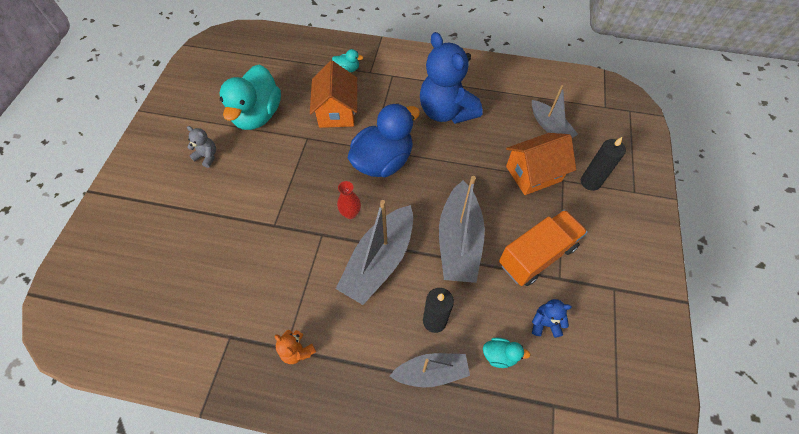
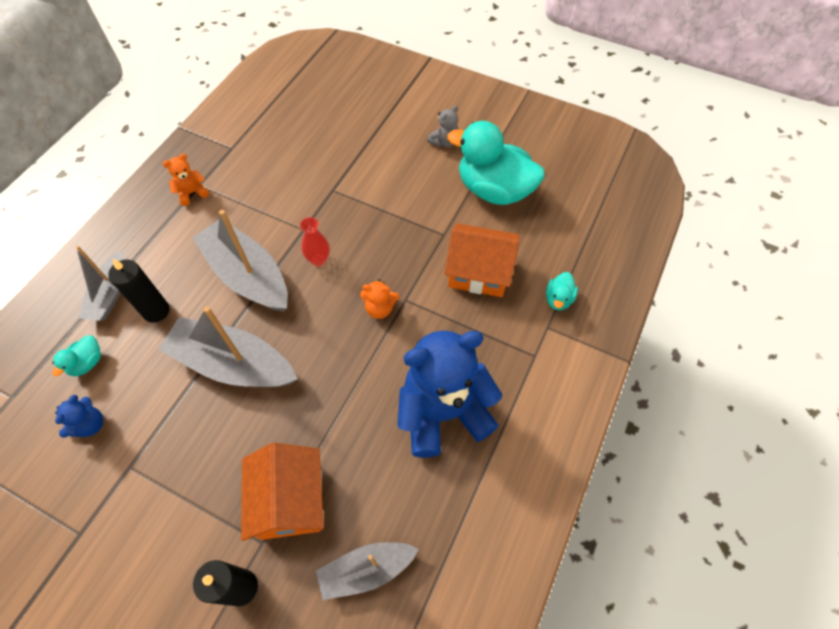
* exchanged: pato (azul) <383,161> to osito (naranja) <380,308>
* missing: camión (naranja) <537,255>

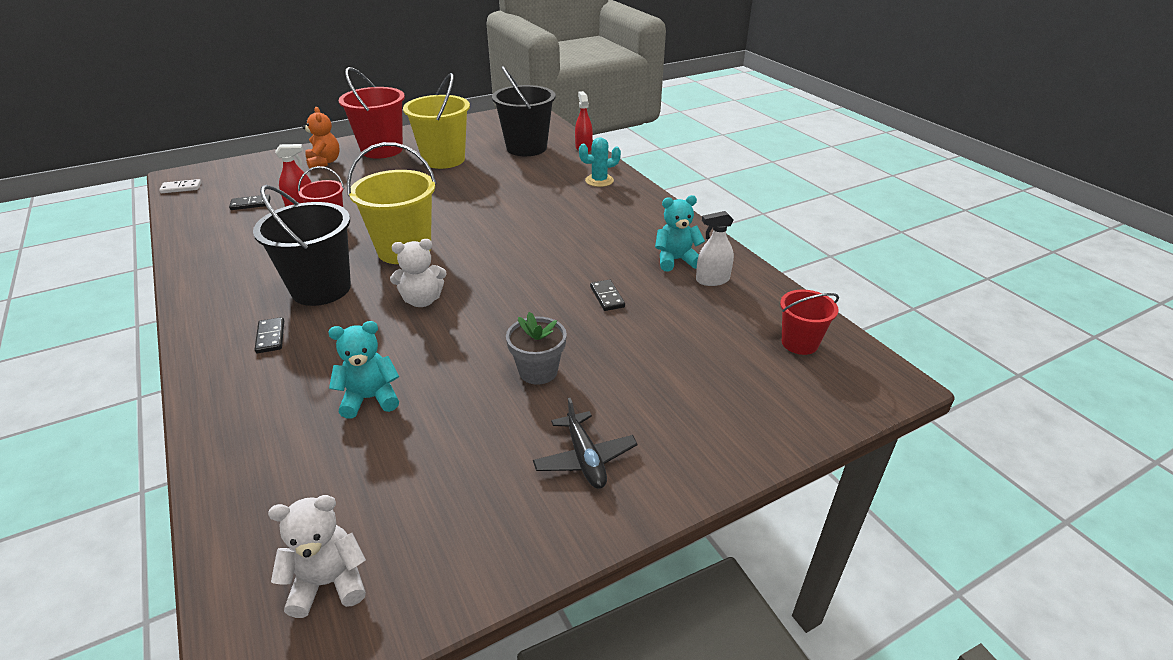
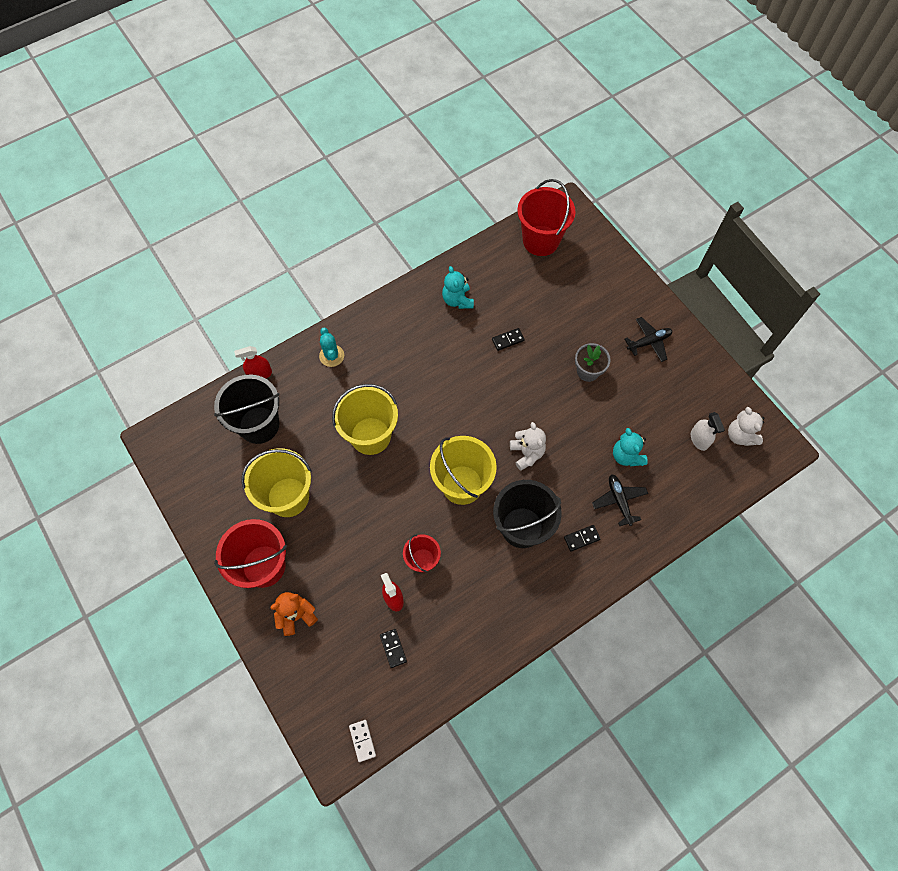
* relocated: pulverizador (blanco) <712,280> to <699,439>
* size: balde (rojo) <799,343> = <541,240> x1.77
* appeared: balde (amarillo) <370,436>
* appeared: avión (negro) <619,501>

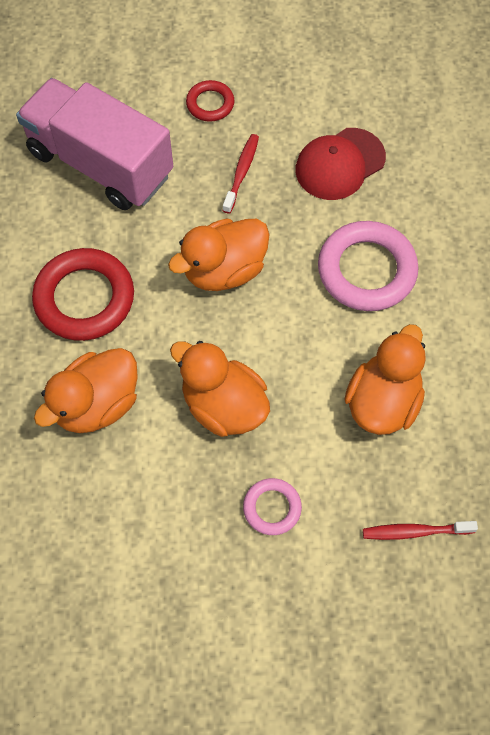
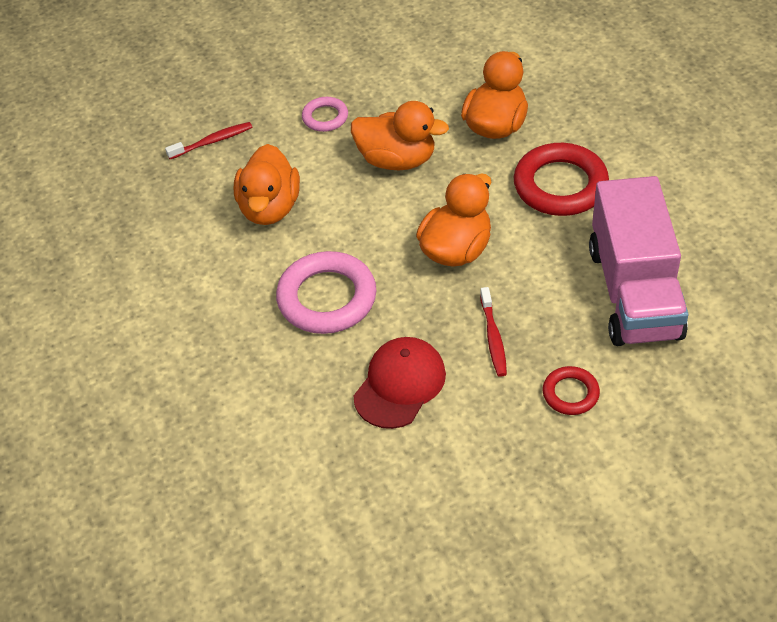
* spun: camión (rosa) <100,164> = <634,292> 75 degrees clockwise

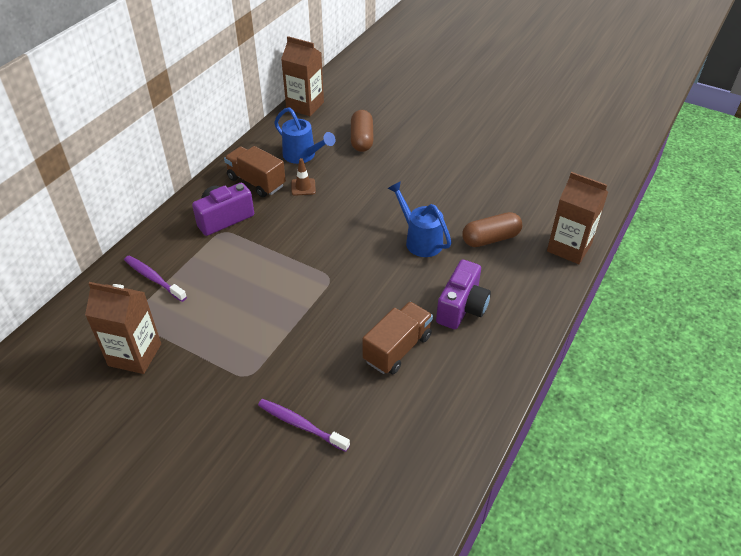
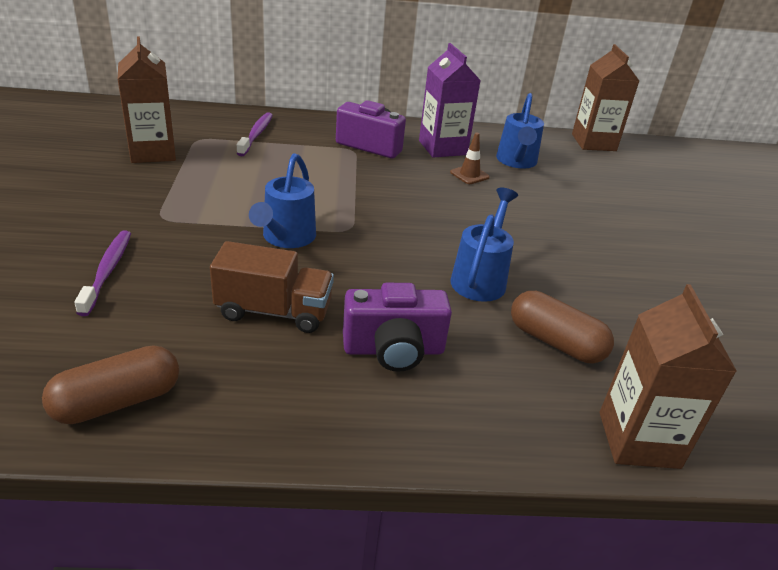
* exchanged: camión (marrón) <256,182> to cartón de leche (morado) <442,148>
* relocated: cápsula (marrón) <362,139> to <117,402>
* appeared: regadera (azul) <286,238>

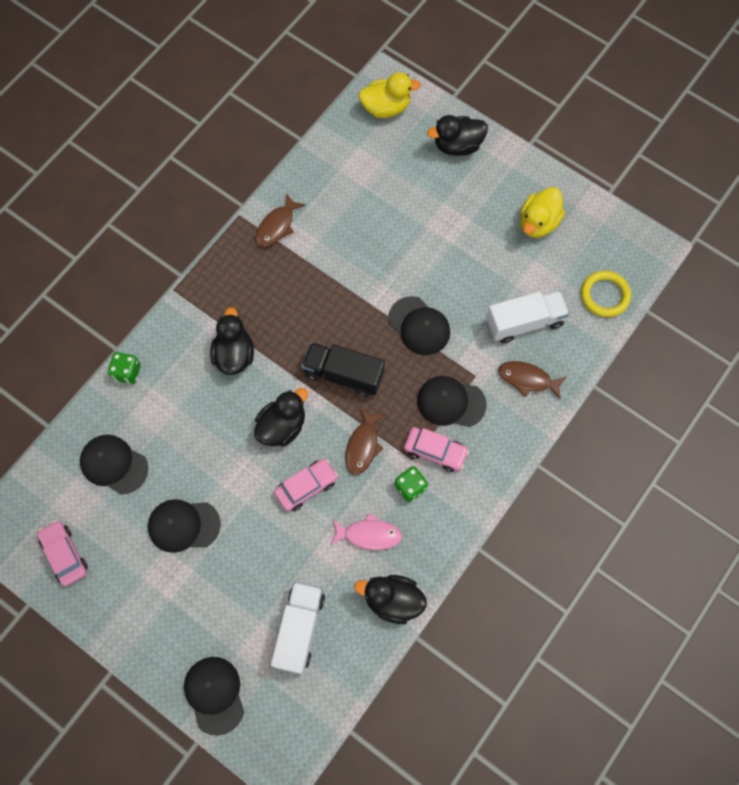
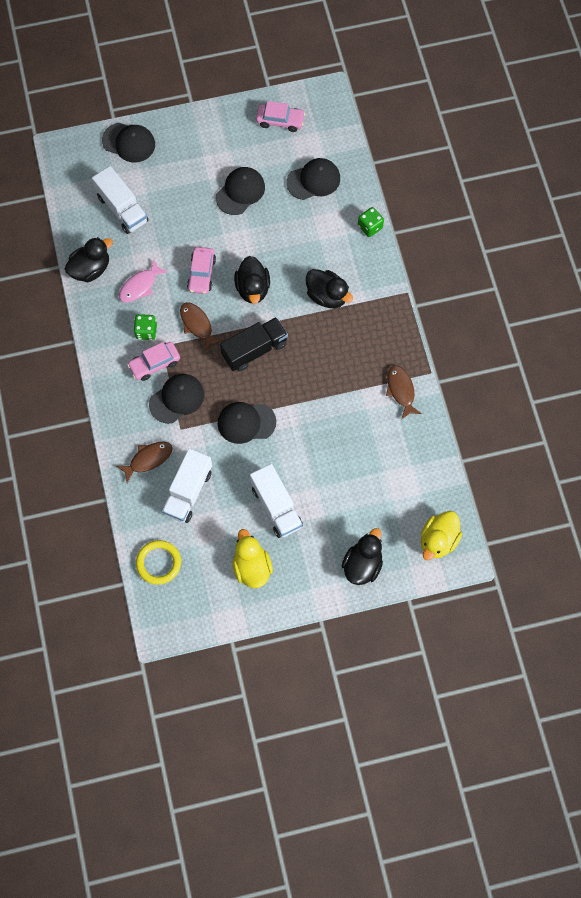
* appeared: camión (blanco) <276,506>

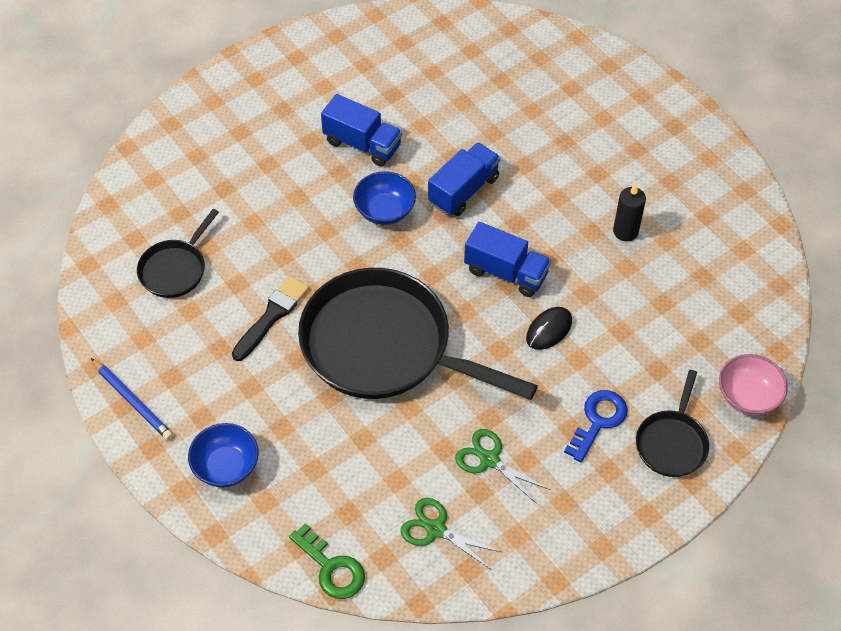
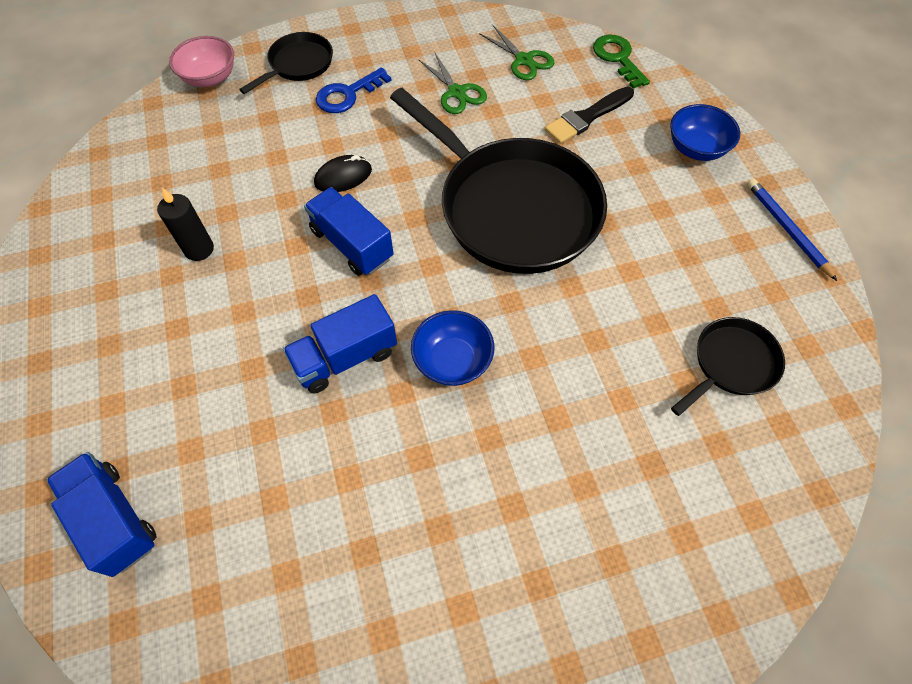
* relocated: pincel (negro) <272,315> to <587,117>
* relocated: camión (azul) <362,144> to <114,519>

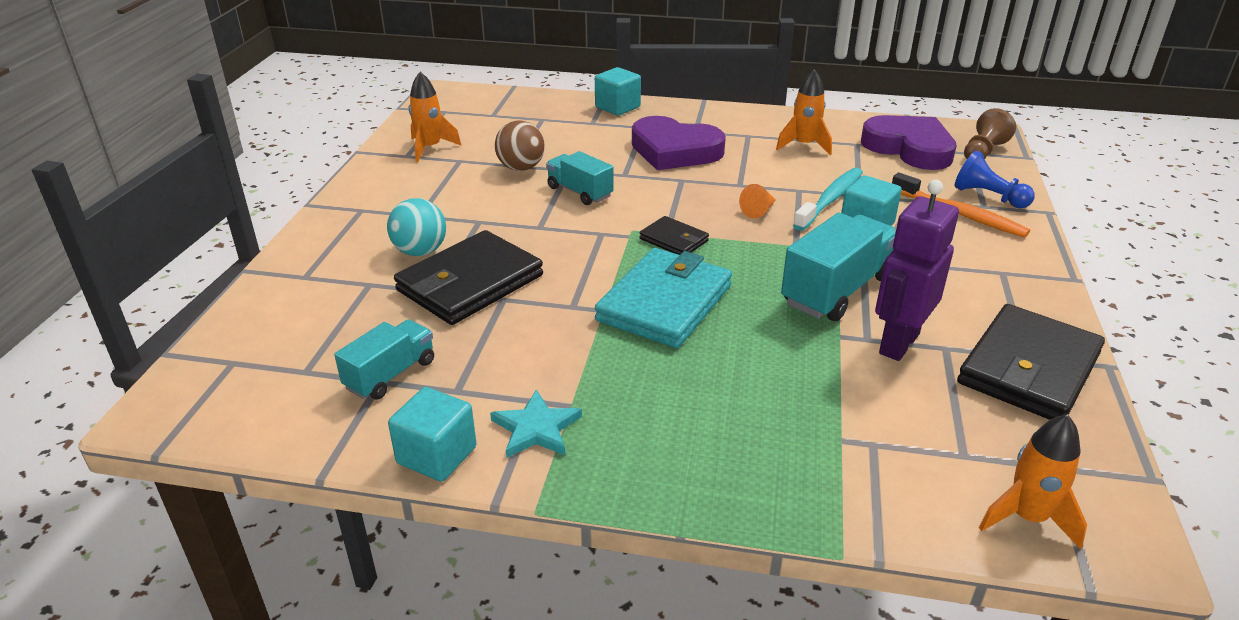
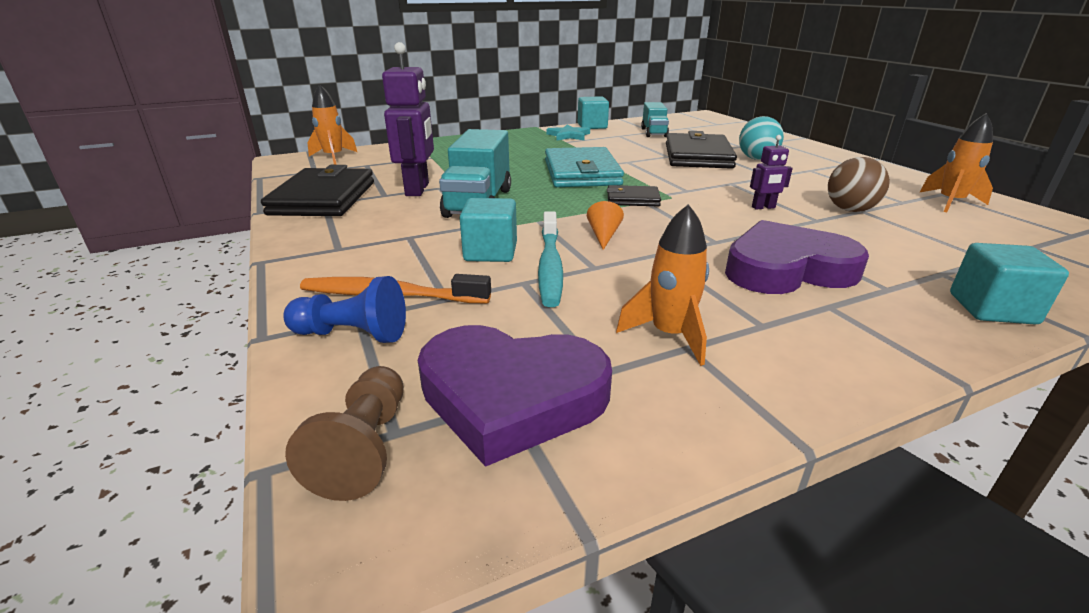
* exchanged: camión (turquesa) <580,192> to robot (morado) <763,207>

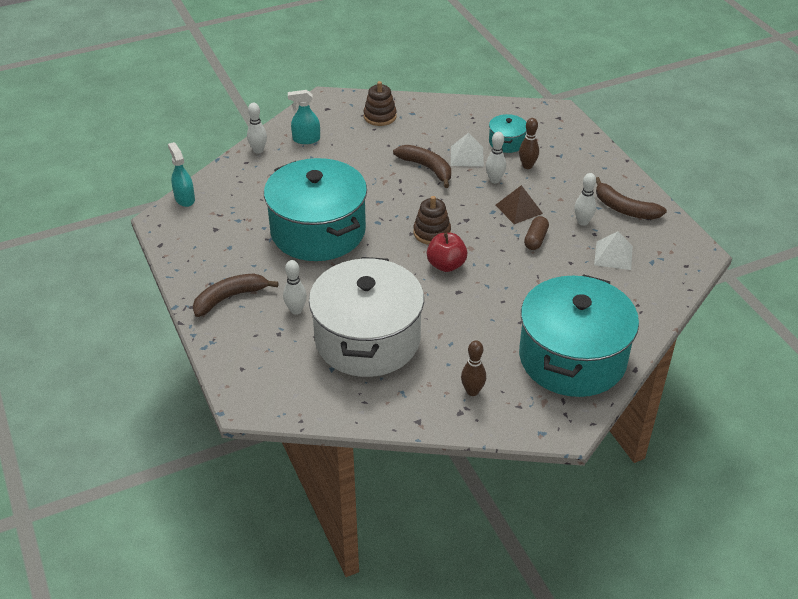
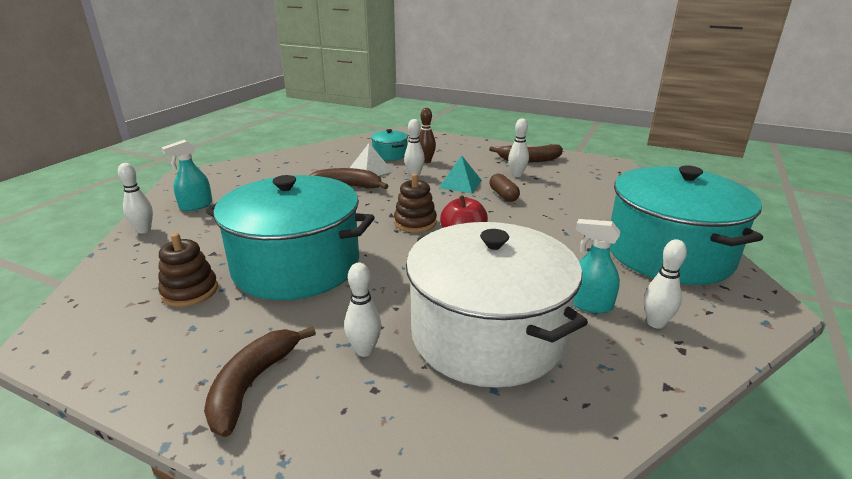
* relocated: pulverizador (turquesa) <184,199> to <589,304>
* relocated: juguete apilable (marrón) <380,116> to <190,291>
* colour: bolo (marrón) <472,391> to bolo (blanco) <655,323>
* colour: pirámide (marrón) <518,209> to pirámide (turquesa) <460,184>
* missing: pirámide (blanco) <613,255>

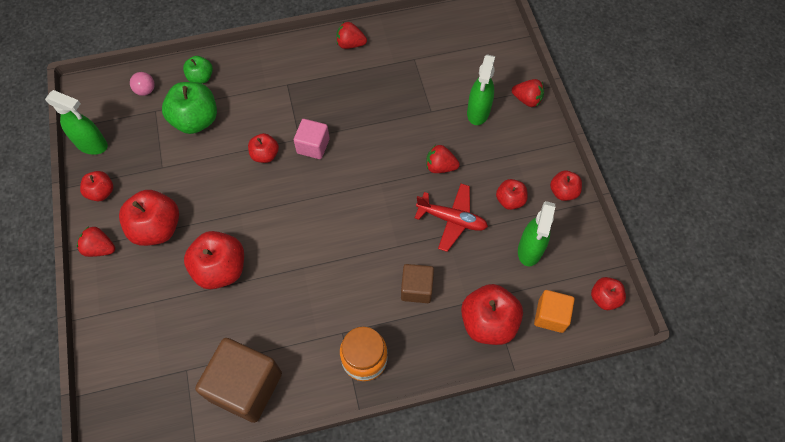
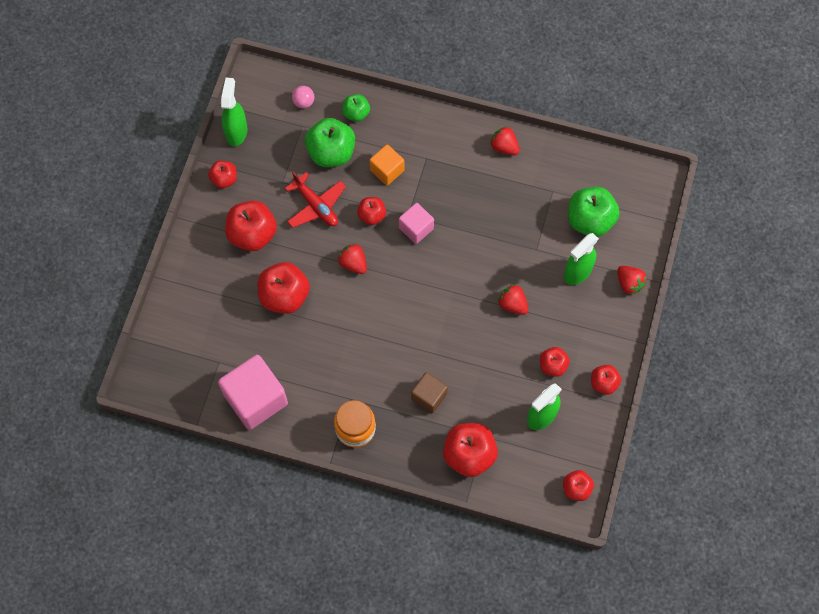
* spun: pulverizador (verde) <92,145> = <236,132> 135 degrees counterclockwise
* relocated: fresa (rojo) <100,248> to <353,263>
* colour: cubo (marrón) <246,386> to cubo (rosa) <256,399>
* relocated: avión (rojo) <451,219> to <316,206>
* relocated: cubo (naranja) <550,316> to <387,170>
* appeared: manzana (verde) <590,220>

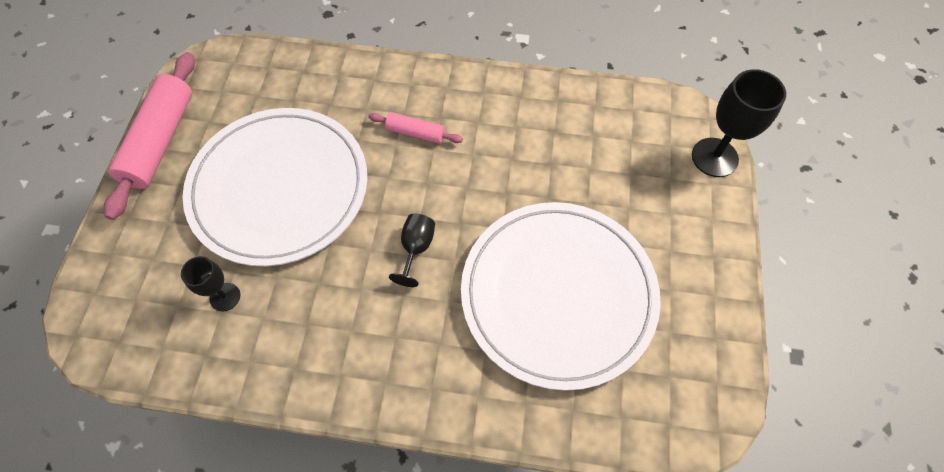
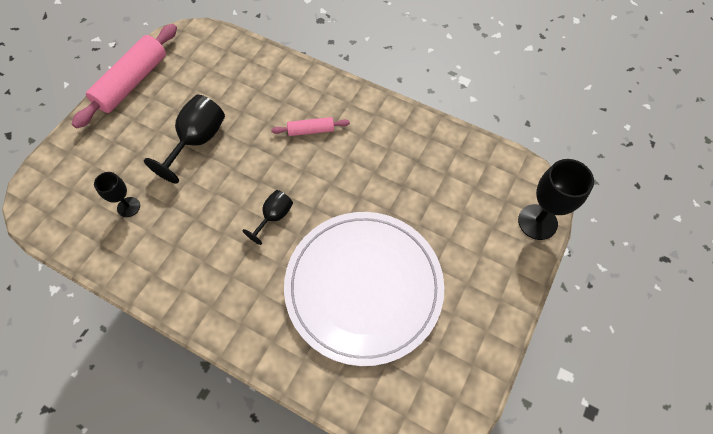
* exchanged: plato (blanco) <279,188> to copa (negro) <197,141>
* spun: rodillo (rosa) <415,133> = <311,130> 45 degrees counterclockwise

